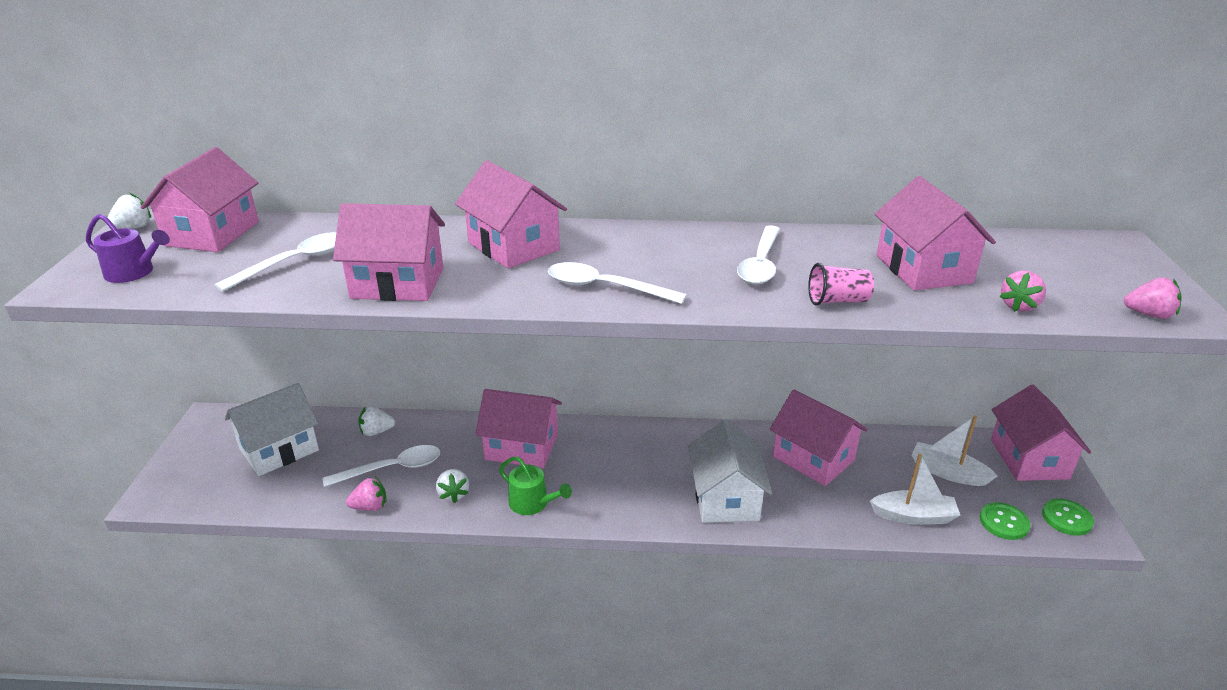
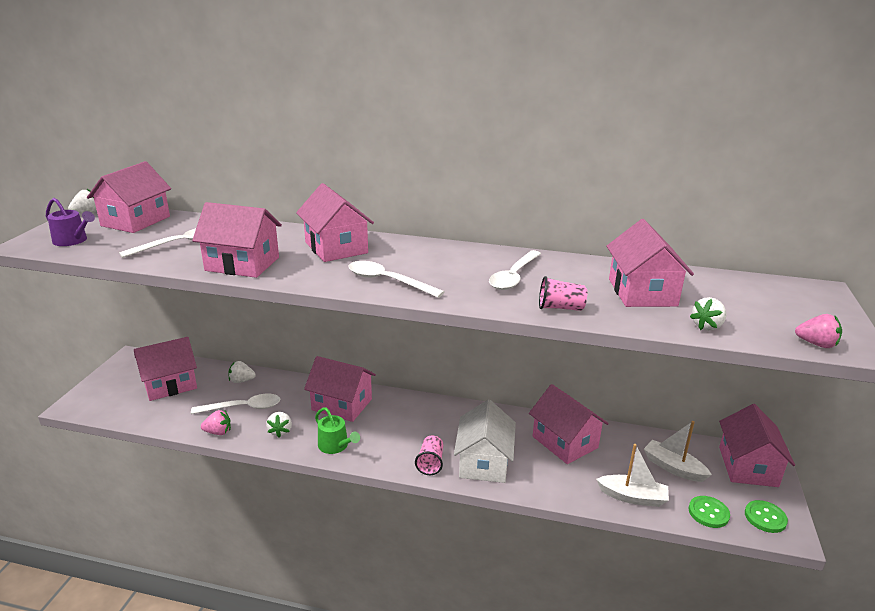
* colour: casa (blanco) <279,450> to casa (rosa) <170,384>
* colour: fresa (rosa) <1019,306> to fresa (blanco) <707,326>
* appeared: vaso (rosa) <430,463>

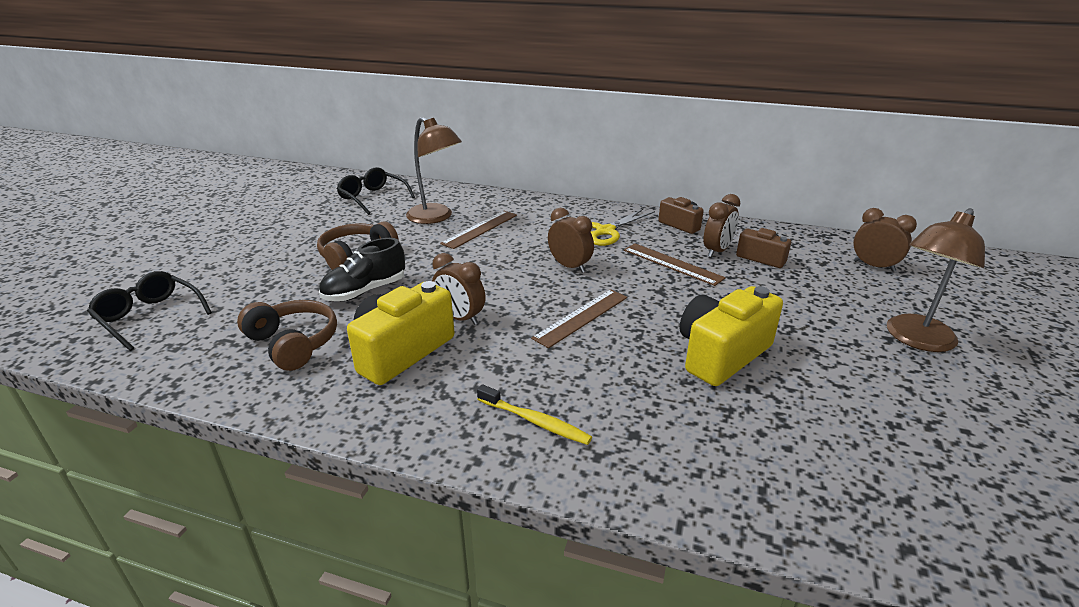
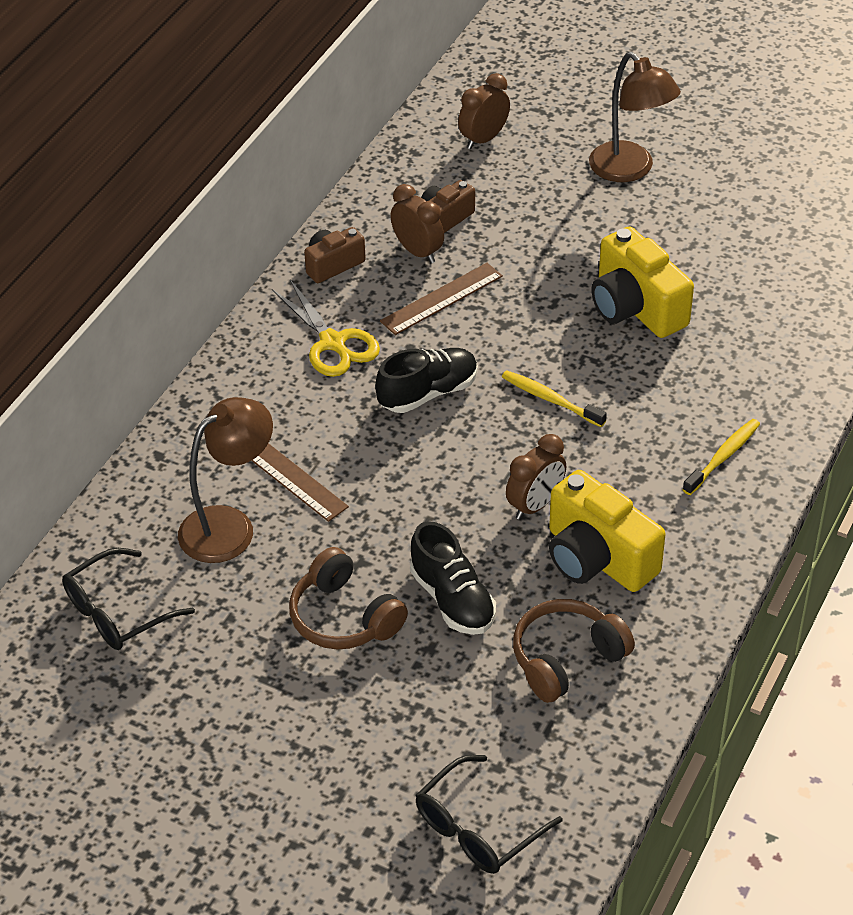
* exchanged: regla (marrón) <581,317> to cepillo de dientes (amarillo) <550,399>
* exchanged: despertador (marrón) <569,266> to zapato (negro) <428,393>

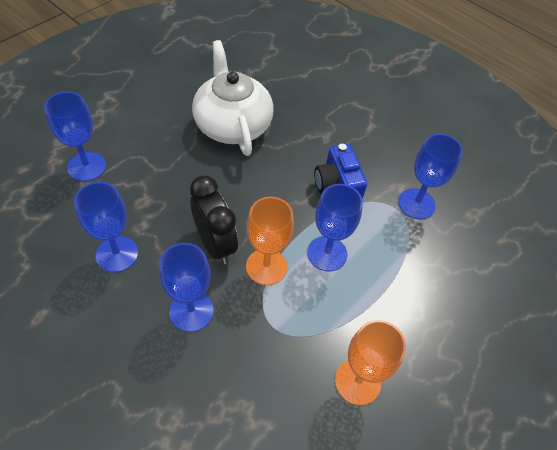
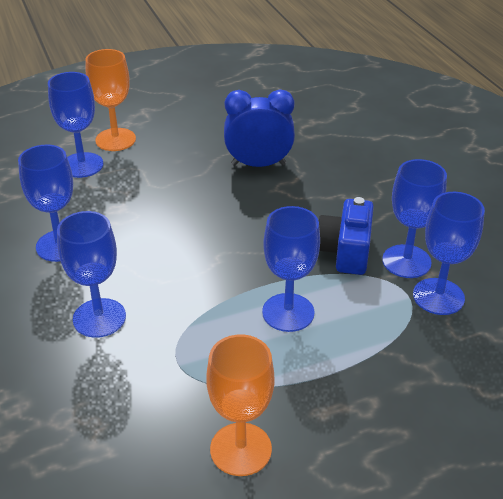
* missing: despertador (negro) <215,244>
* exchanged: tetera (blanco) <232,124> to despertador (azul) <258,164>
* relocated: copa (naranja) <266,266> to <115,140>
* appeared: copa (azul) <406,261>

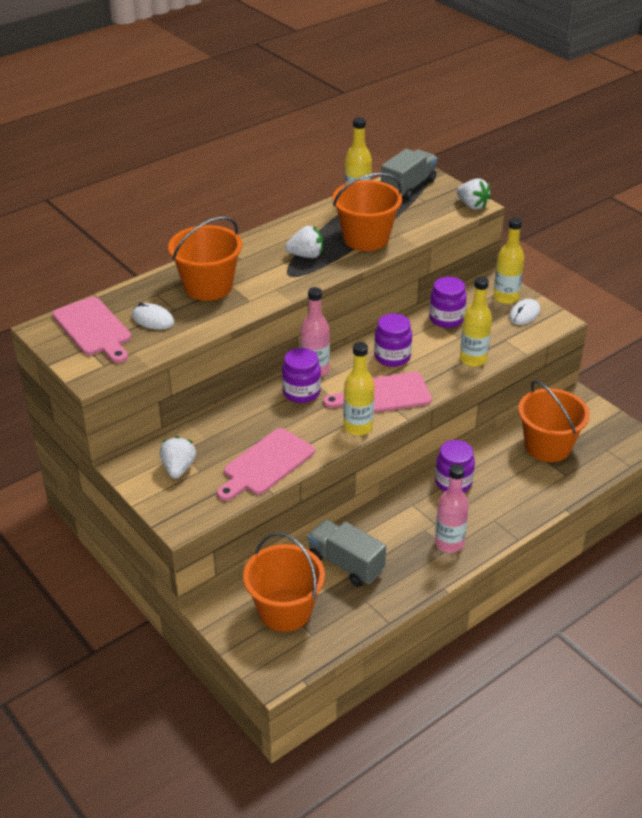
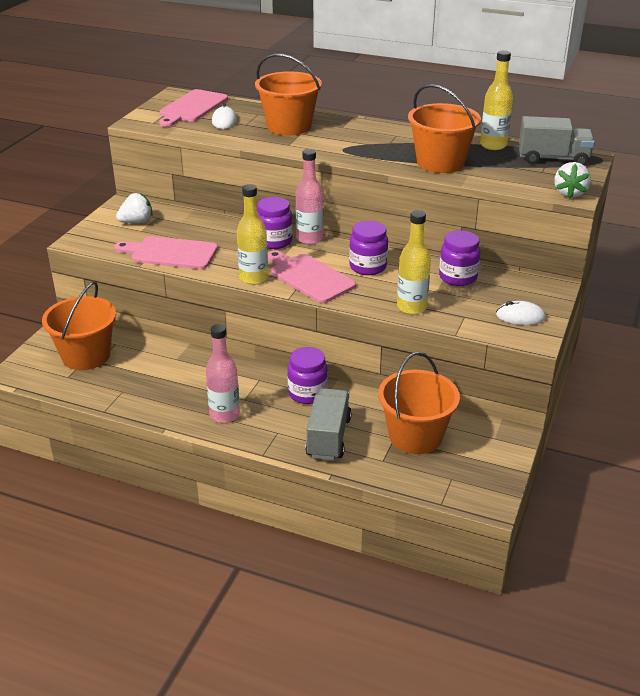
* missing: fresa (blanco) <306,255>
* relocated: camión (gris) <346,564> to <328,437>
* missing: botella (amarillo) <506,297>

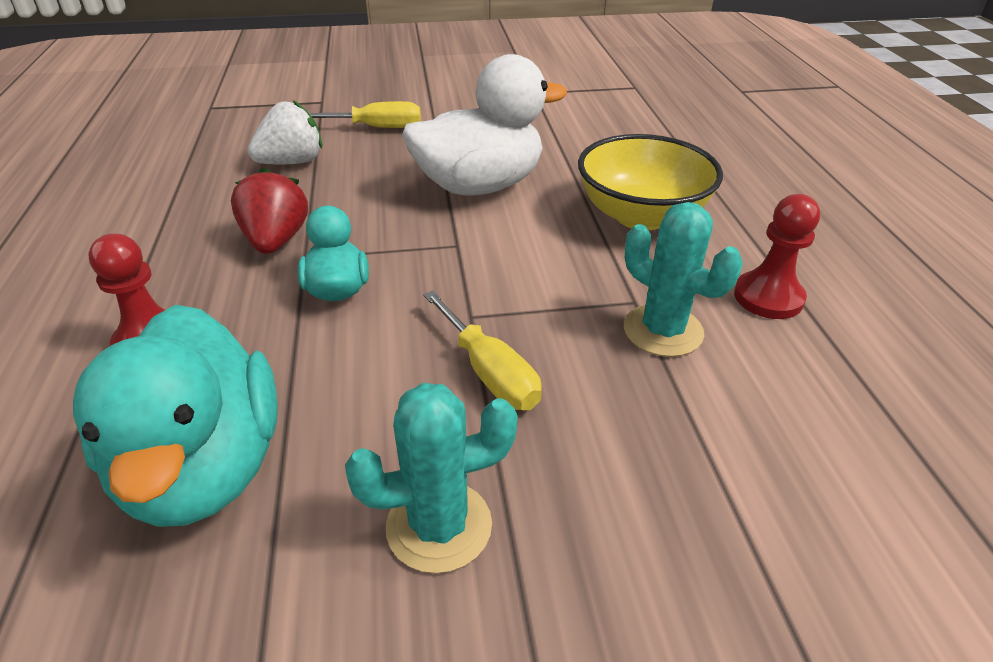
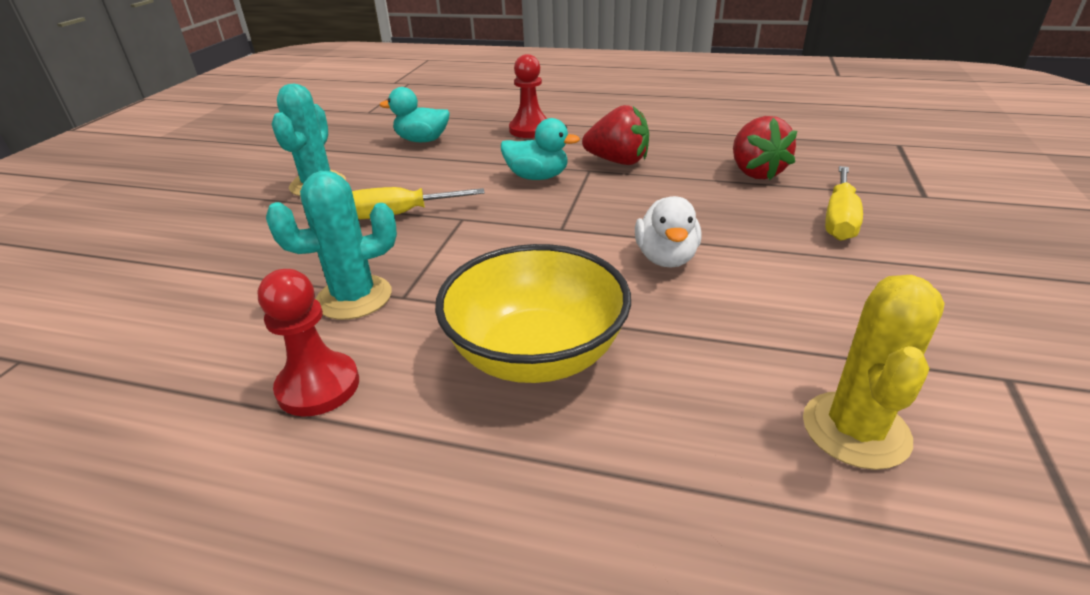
* size: pato (turquesa) <204,467> = <422,140> x0.53
* colour: fresa (blanco) <292,162> to fresa (rojo) <755,173>
* size: pato (blanco) <479,186> = <666,258> x0.53
* appeared: cactus (amarillo) <855,430>

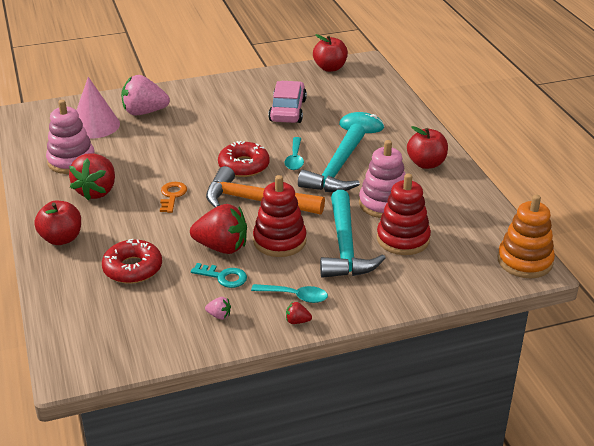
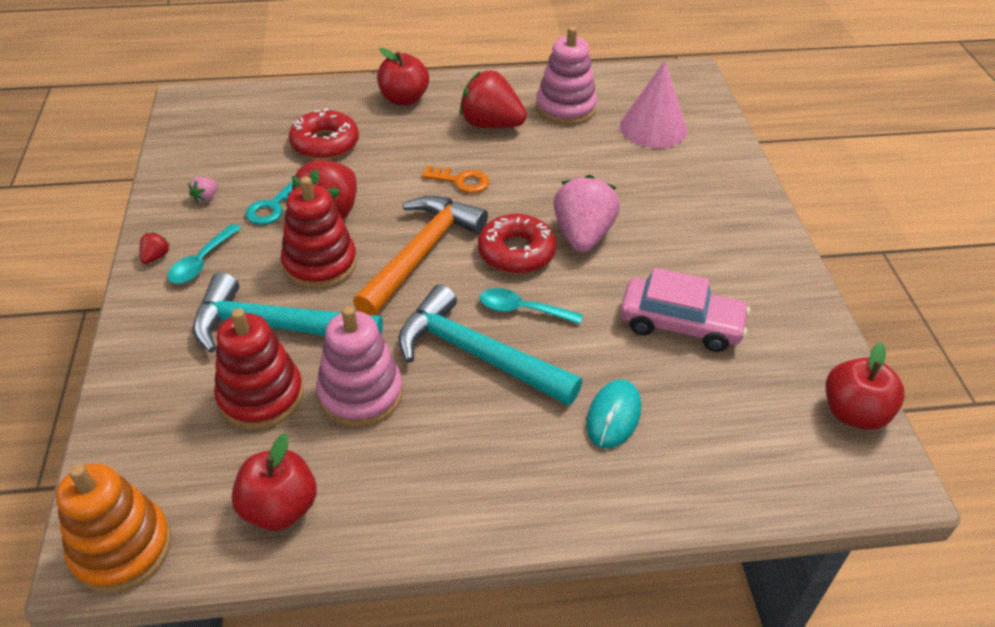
* relocated: fresa (rosa) <144,112> to <583,235>
* relocated: manzana (rojo) <426,164> to <280,508>

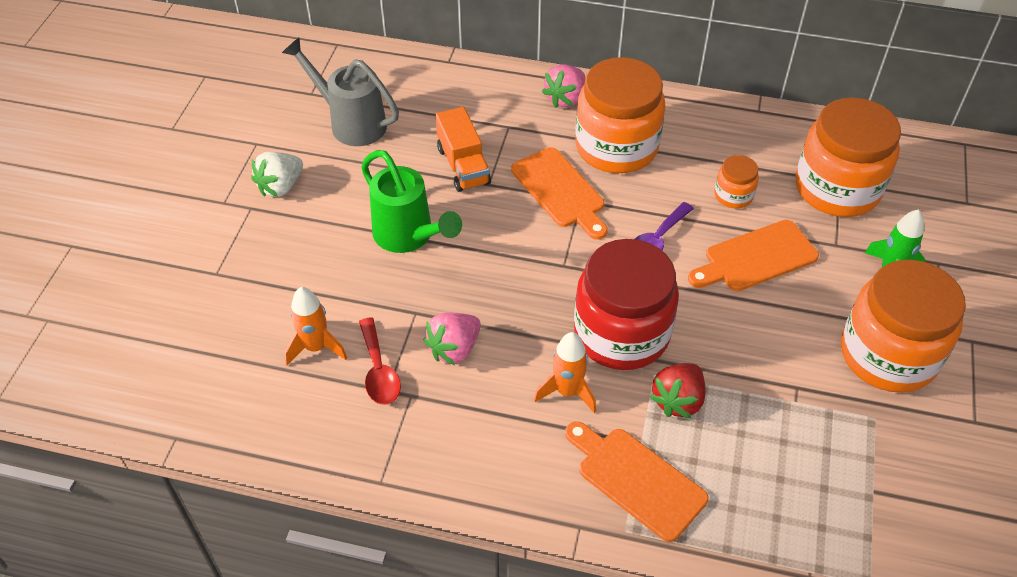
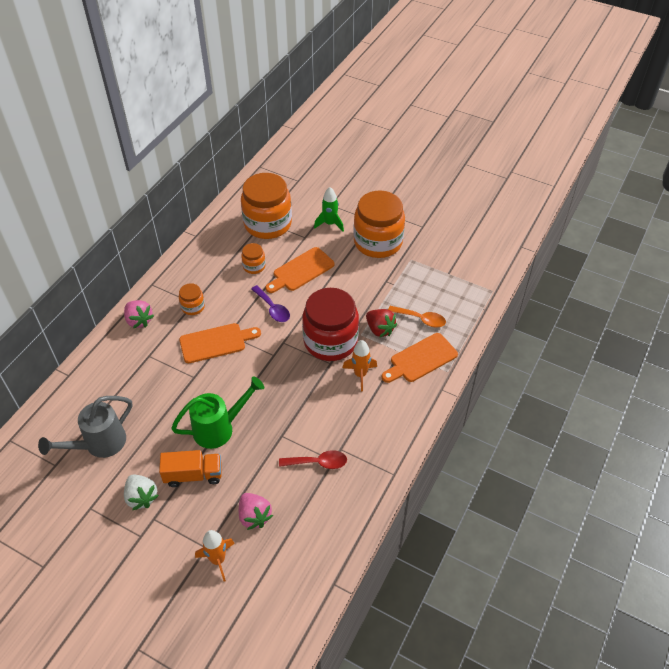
* relocated: cohete (naranja) <316,347> to <218,560>
* relocated: fresa (rosa) <454,349> to <254,516>
* relocated: camión (naranja) <463,165> to <193,475>
* size: tarro (naranja) <616,147> = <193,307> x0.45
* spun: tabla de cortar (naranja) <756,258> = <301,271> 60 degrees clockwise
* appeared: cuchara (naranja) <421,319>

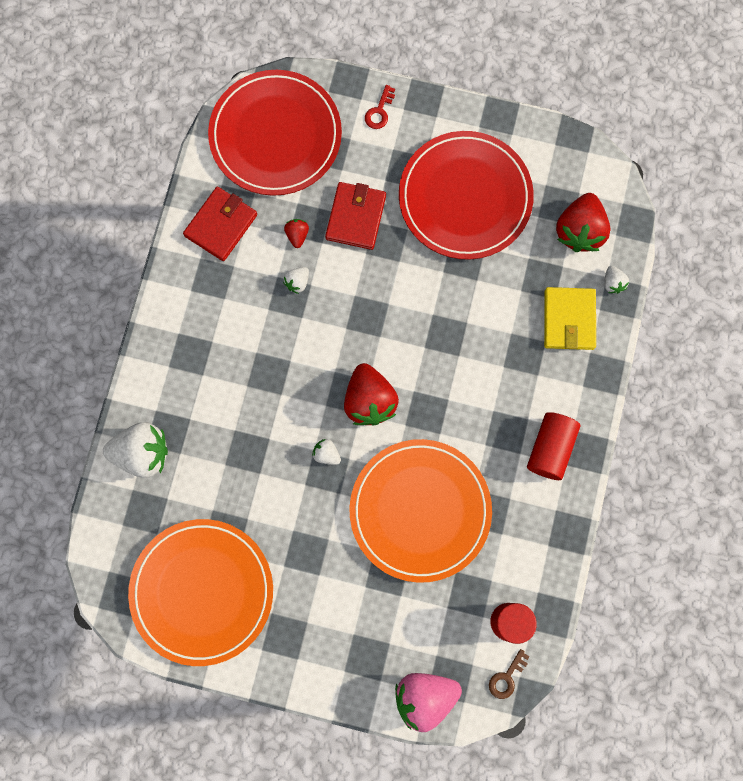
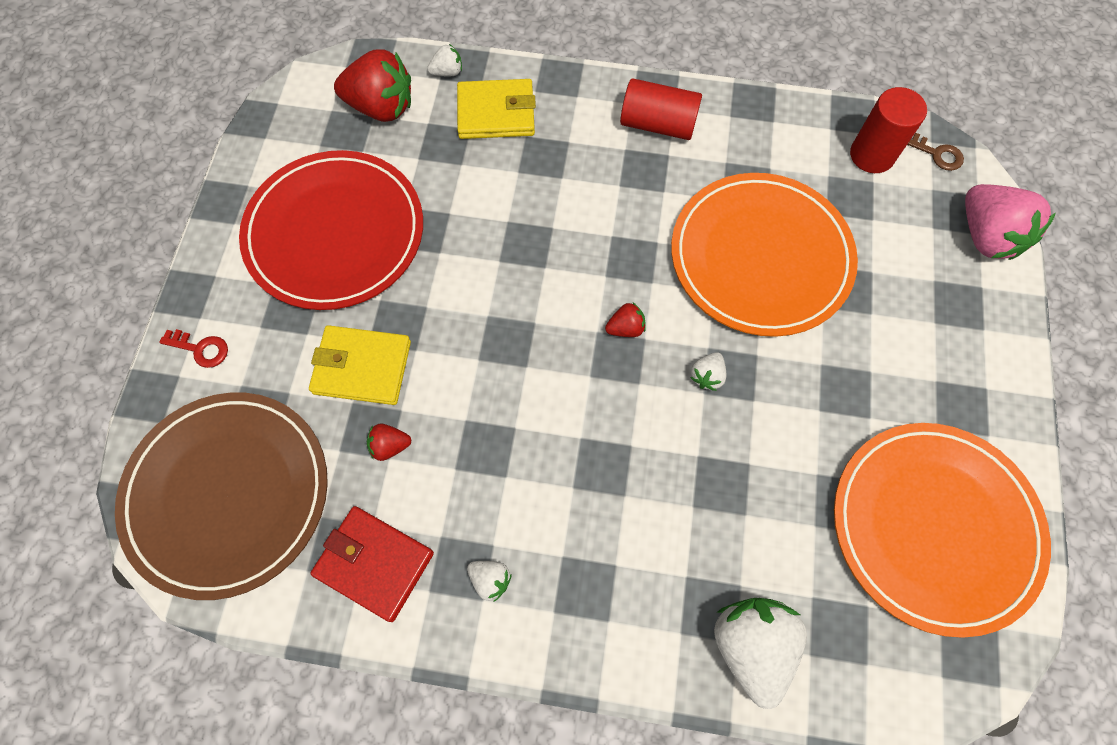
* colour: plato (rojo) <275,135> to plato (marrón) <228,494>
* relocated: fresa (blanco) <297,282> to <490,580>
* colour: cartera (rojo) <355,217> to cartera (amarillo) <362,367>
* size: fresa (rojo) <369,401> = <625,328> x0.47

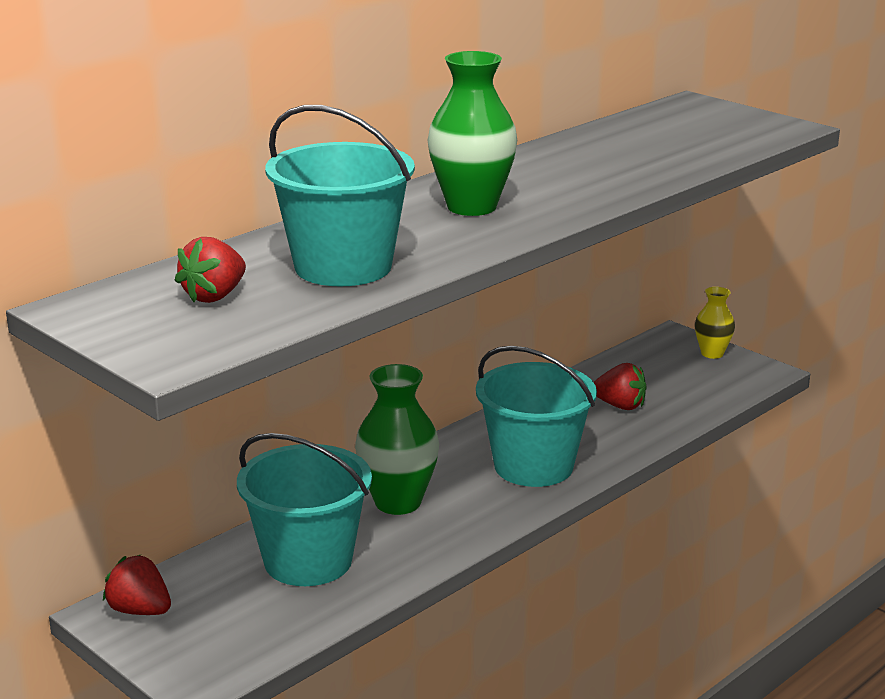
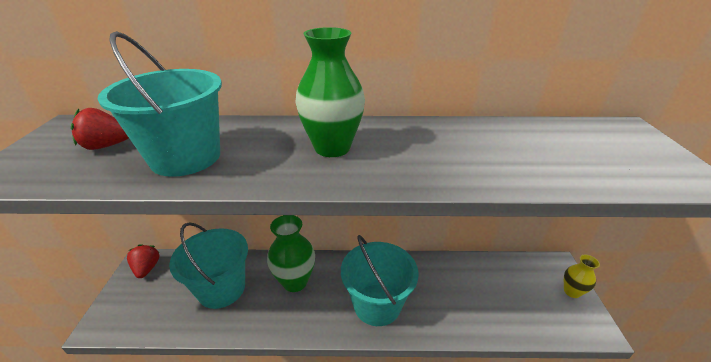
* missing: fresa (rojo) <620,406>

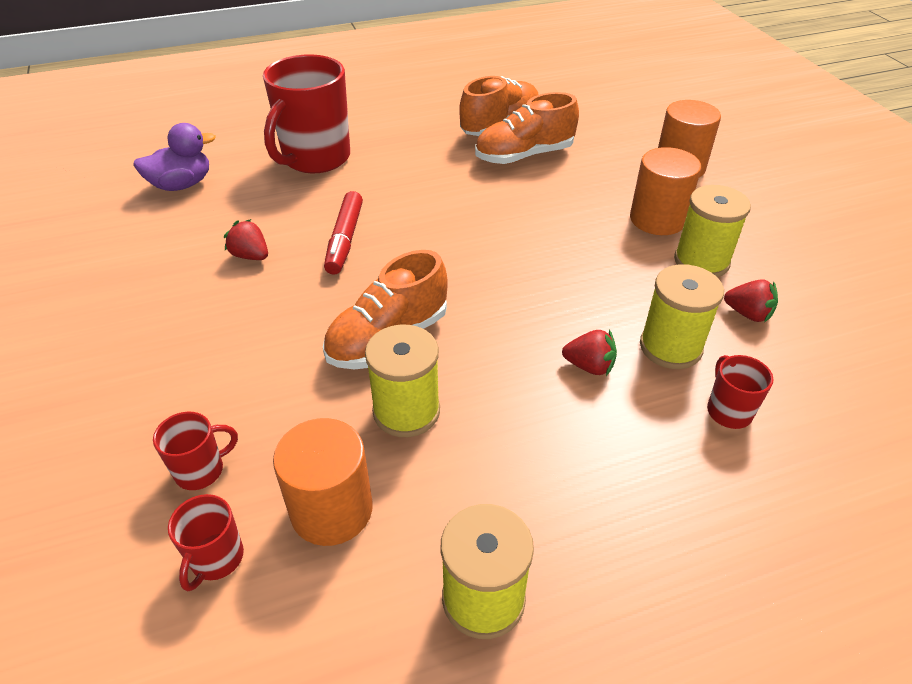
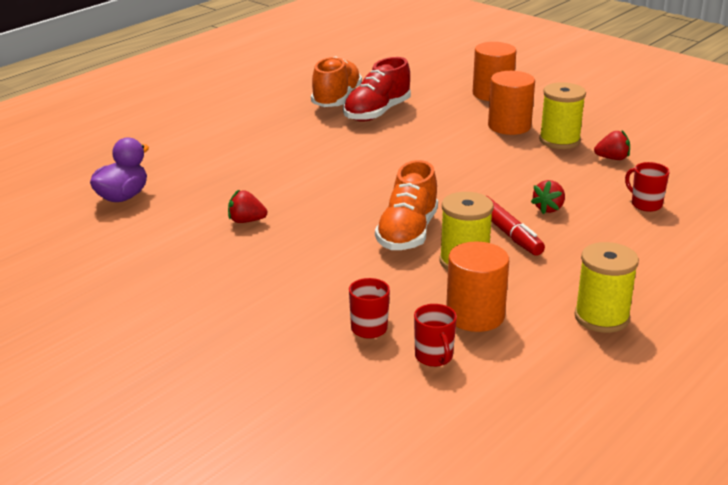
* missing: taza (rojo) <315,159>
* relocated: rotulador (rojo) <345,240> to <508,233>
* colour: zapato (naranja) <524,156> to zapato (rojo) <377,113>
* spun: fresa (rojo) <589,366> = <548,208> 135 degrees clockwise
* missing: carrete (amarillo) <670,347>

